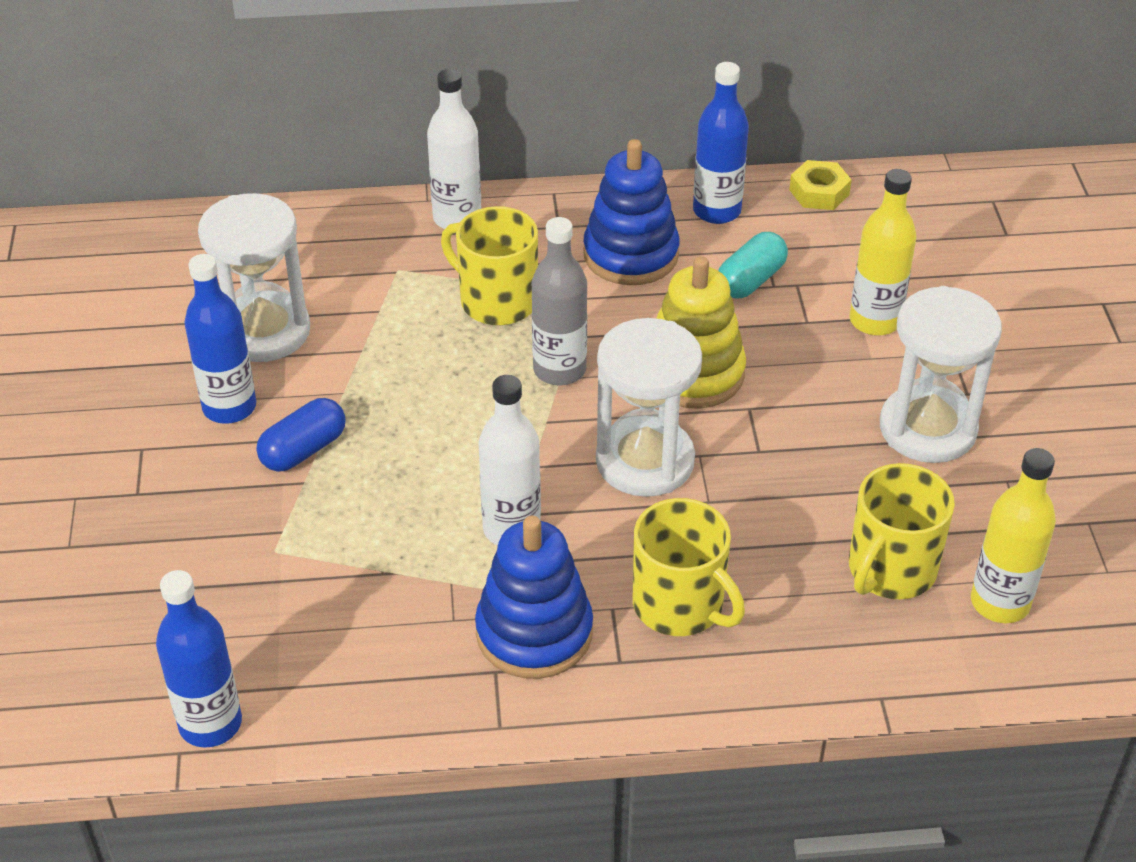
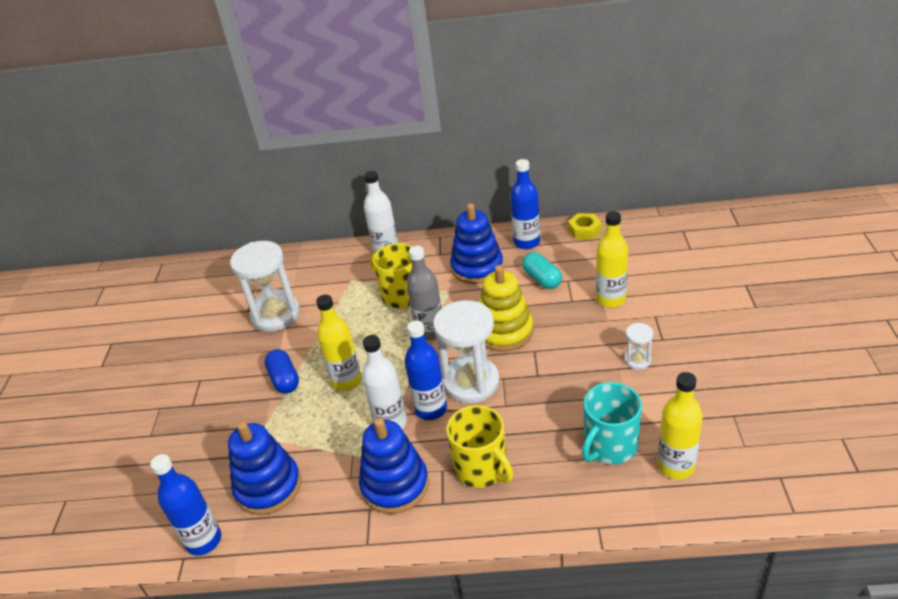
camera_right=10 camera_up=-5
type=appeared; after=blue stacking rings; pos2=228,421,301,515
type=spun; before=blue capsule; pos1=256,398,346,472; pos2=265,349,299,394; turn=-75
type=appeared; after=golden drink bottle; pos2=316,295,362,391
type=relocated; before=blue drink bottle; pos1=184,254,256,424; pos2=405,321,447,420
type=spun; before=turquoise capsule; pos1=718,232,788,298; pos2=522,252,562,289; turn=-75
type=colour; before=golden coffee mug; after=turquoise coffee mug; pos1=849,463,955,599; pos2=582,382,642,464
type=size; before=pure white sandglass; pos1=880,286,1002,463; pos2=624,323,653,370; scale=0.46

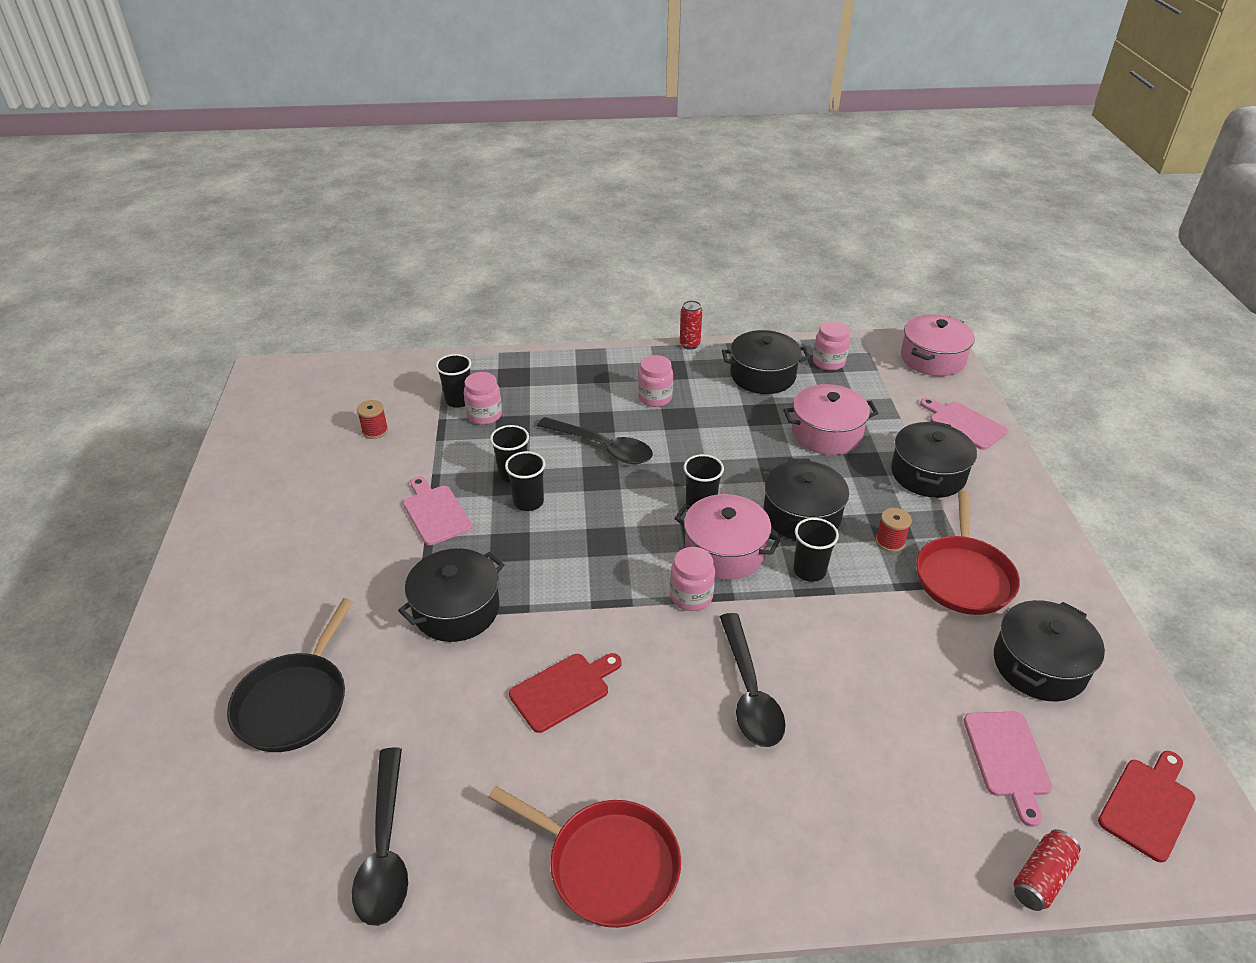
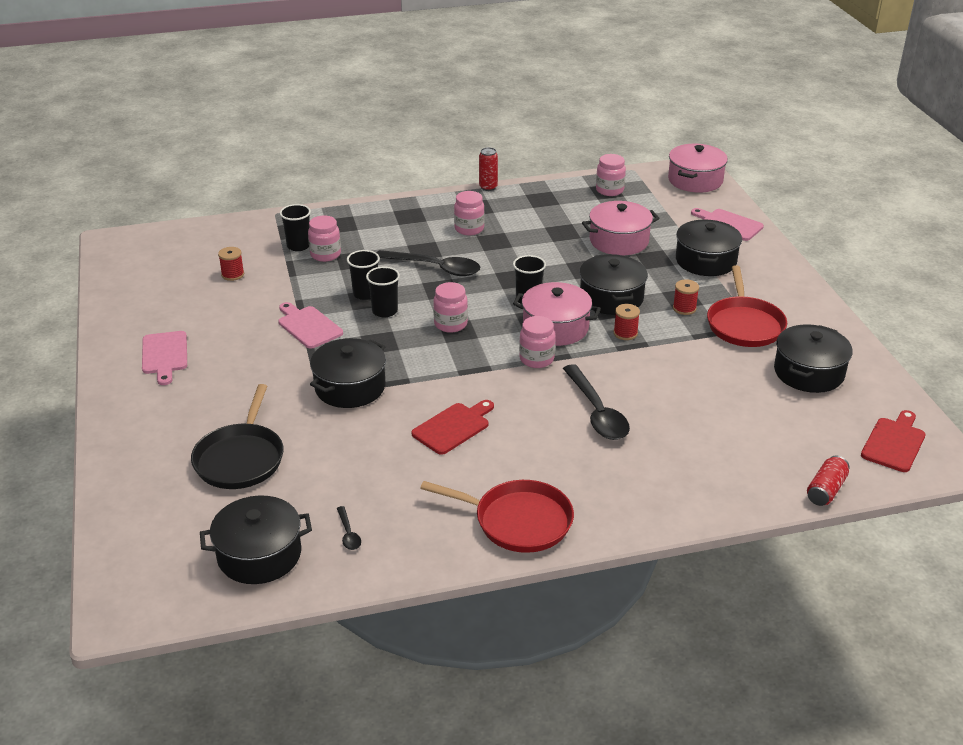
camera_right=-10 camera_up=-5
type=relocated; before=rose-pink cutting board; pos1=964,712,1052,827; pos2=142,331,187,385
type=relocated; before=black stockpot; pos1=722,330,810,394; pos2=200,495,312,584
type=size; before=black spoon; pos1=352,747,408,926; pos2=337,506,361,550; scale=0.45
type=appeared; after=rose-pink jar; pos2=433,282,468,333
type=exchanged; before=black tumbler; after=scarlet reel of thread; pos1=793,518,839,582; pos2=614,304,640,340

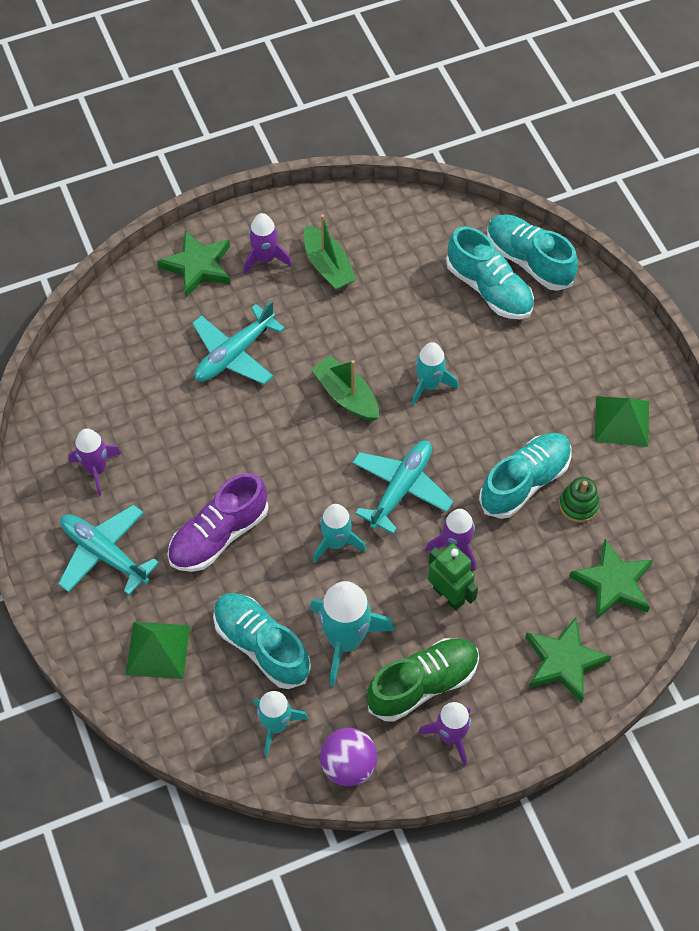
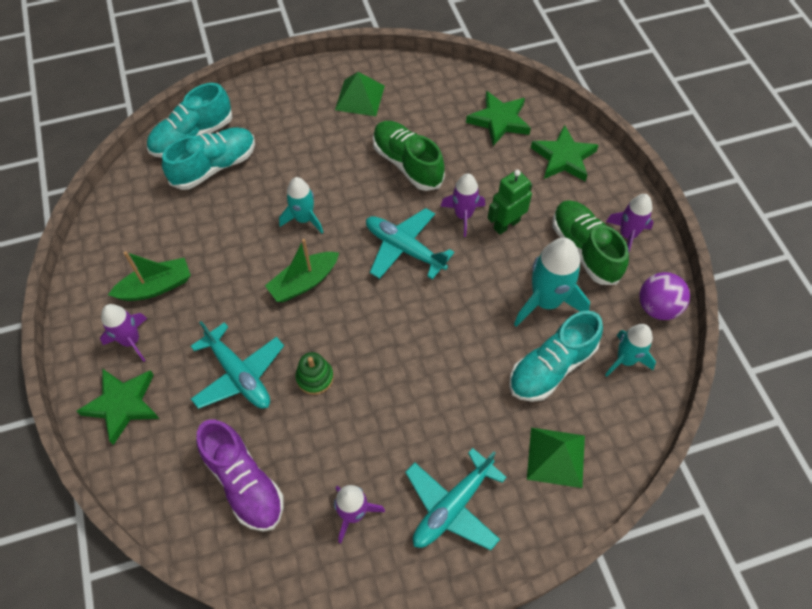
camera_right=-85 camera_up=0
type=relocated; before=violet sneaker; pos1=167,473,269,572; pos2=196,419,284,532
type=relocated; before=green stacking rings; pos1=559,477,600,523; pos2=295,352,334,395
type=colour; before=turquoise sneaker; after=green sneaker; pos1=479,433,571,519; pos2=373,121,445,191
type=missing; before=turquoise rocket; pos1=313,504,366,563

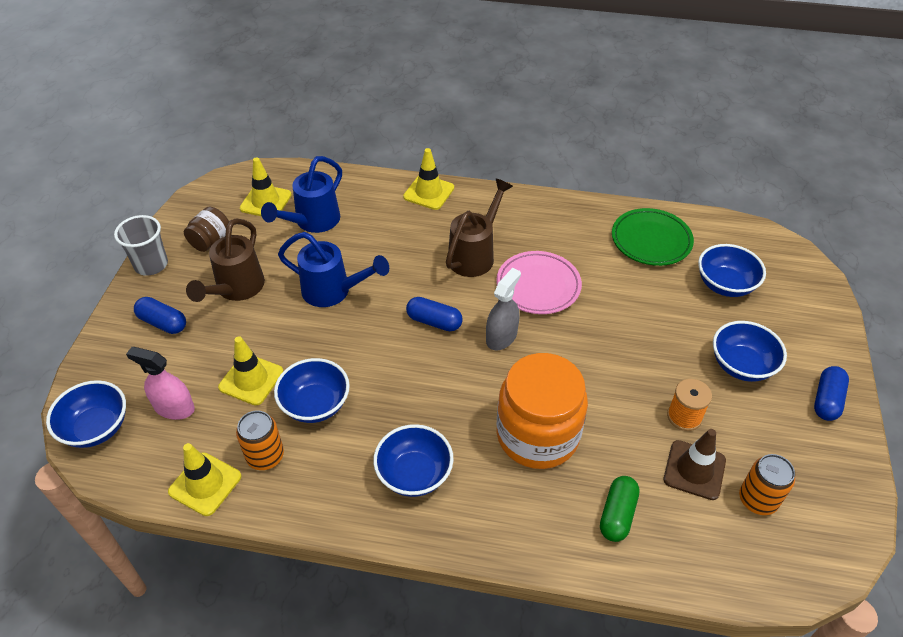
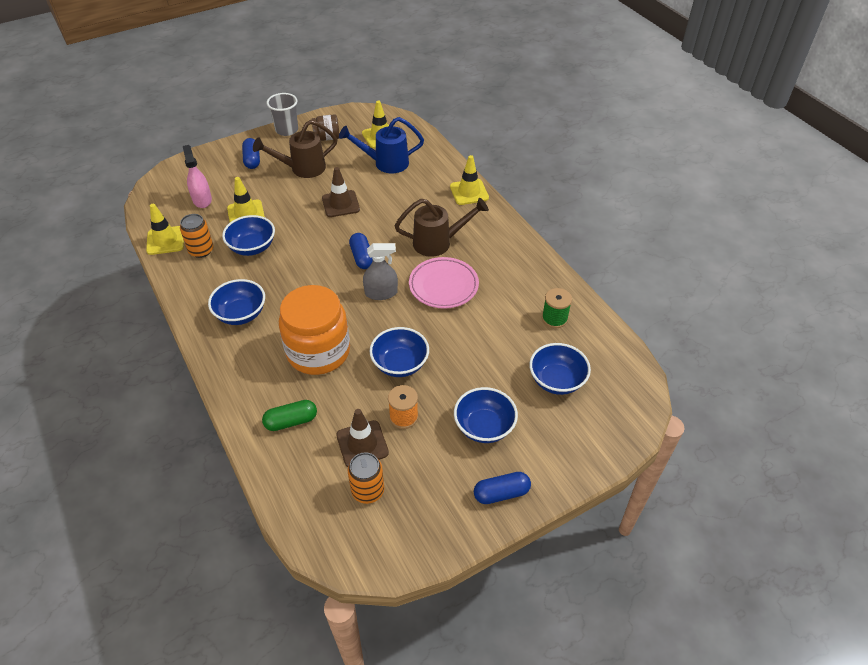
camera_right=50 camera_up=0
type=exchanged; before=blue sprinkling can; after=brown road cone; pos1=278,232,389,307; pos2=322,167,360,217
type=relocated; before=blue deep dish; pos1=46,380,126,448; pos2=369,327,429,377
type=exchanged; before=green dinner plate; after=green reel of thread; pos1=612,208,694,266; pos2=542,288,572,328

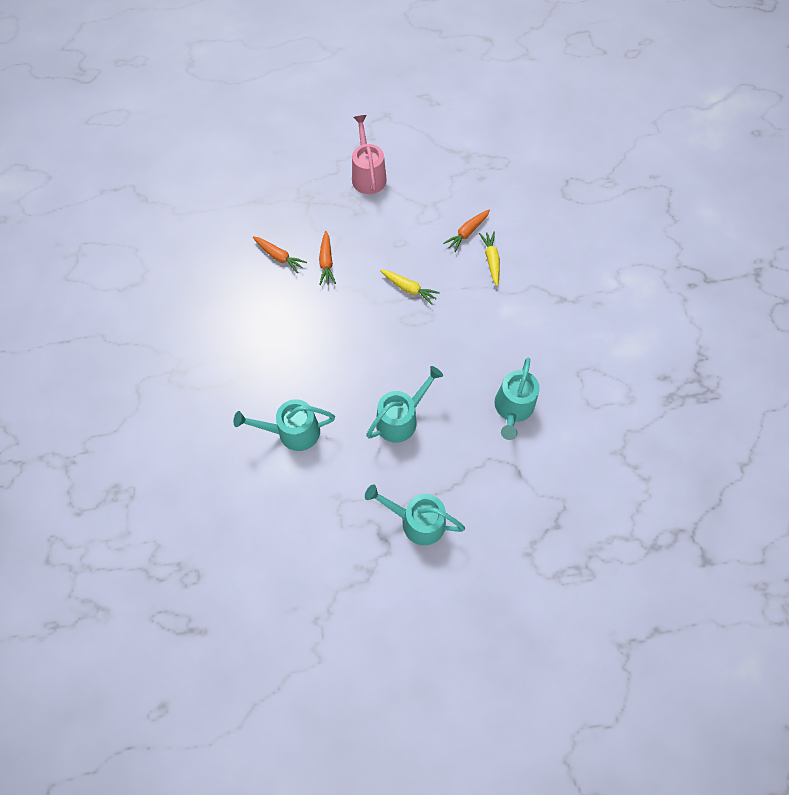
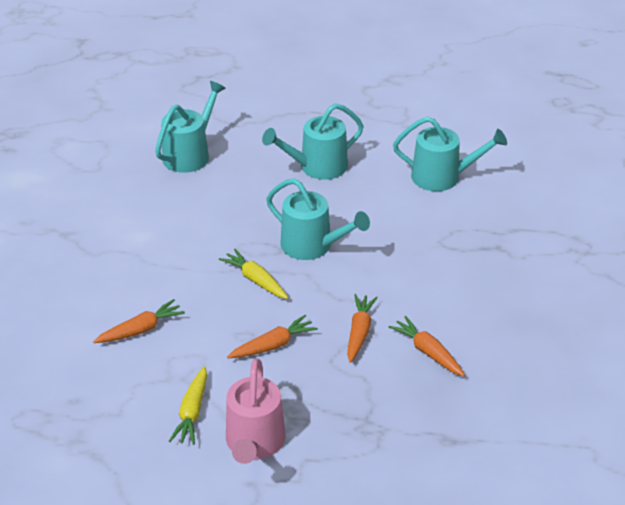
camera_right=-165 camera_up=-25
type=relocated; before=golden toy carrot; pos1=479,232,500,286; pos2=169,366,207,445
type=appeared; after=bright orange toy carrot; pos2=227,315,318,358
type=relocated; before=turquoise sprinkling can; pos1=365,484,465,545; pos2=266,178,370,260

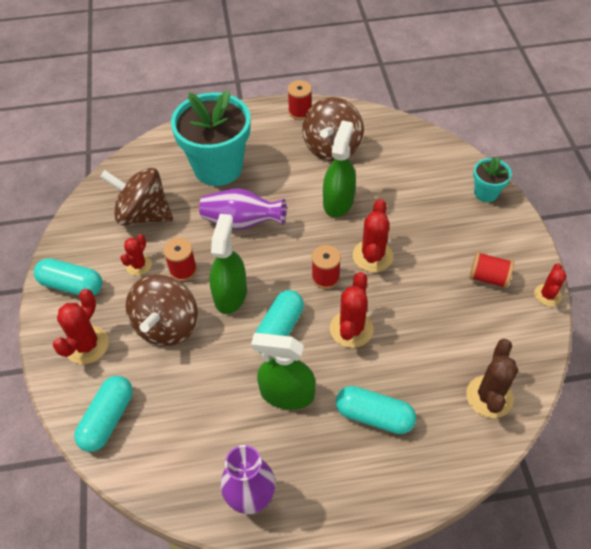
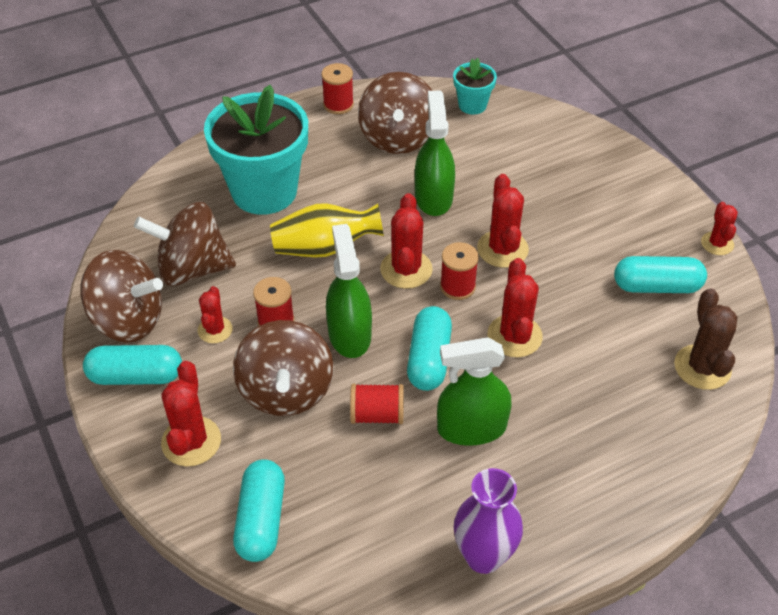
camera_right=-20 camera_up=-5
type=appeared; after=brown whirligig; pos2=80,250,163,343
type=colour; before=violet vase; after=golden vase; pos1=199,188,287,230; pos2=270,203,384,257
type=relocated; before=scarlet reel of thread; pos1=469,252,514,288; pos2=350,384,404,424
type=appeared; after=scarlet prickly plant; pos2=380,193,433,289
type=relocated; before=turquoise plant pot; pos1=473,157,512,202; pos2=453,58,497,115
type=relocated; before=turquoise capsule; pos1=336,386,416,434; pos2=614,256,707,293

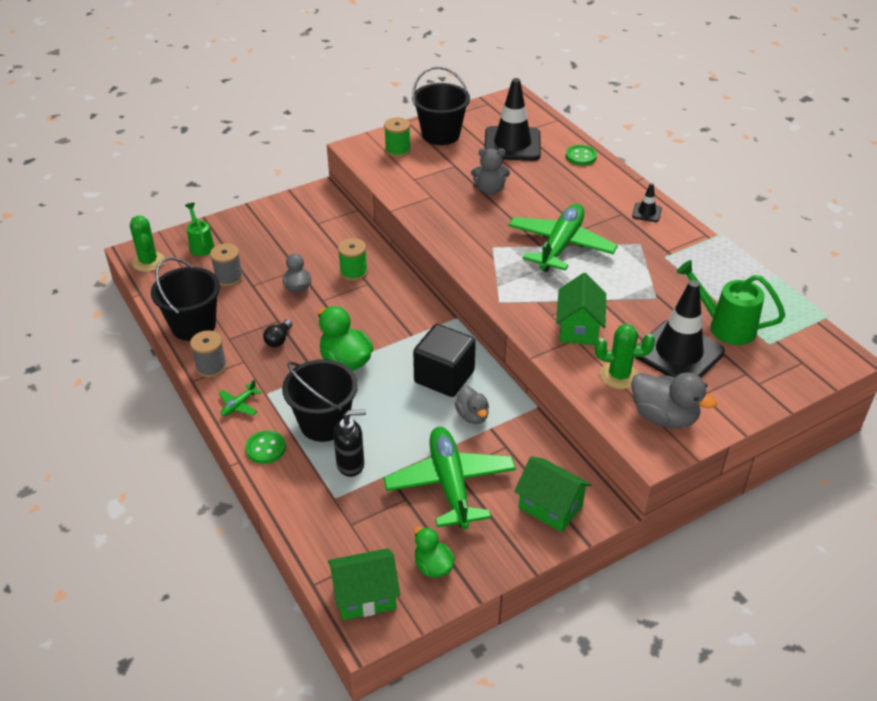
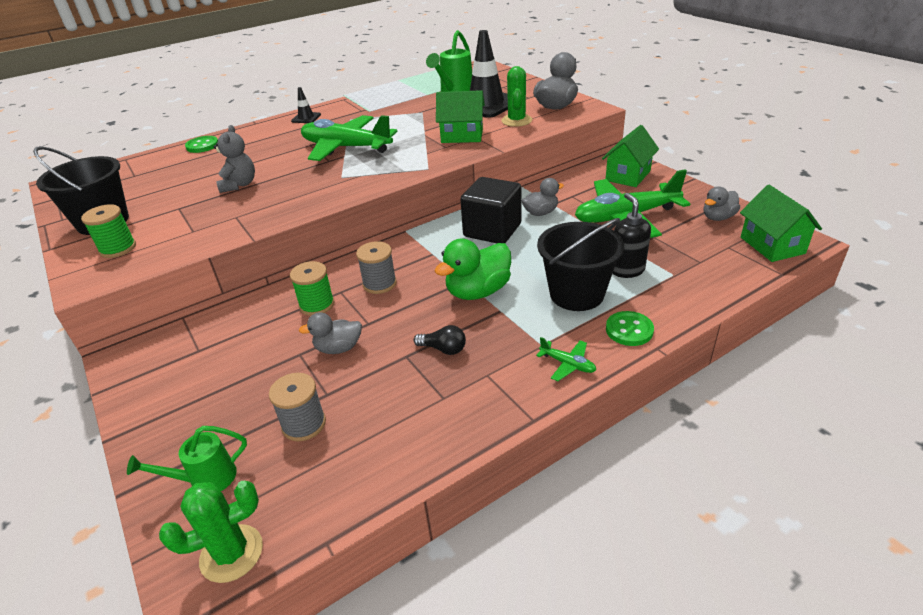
camera_right=-90 camera_up=-5
type=relocated; before=ash-grey reel of thread; pos1=190,330,227,378; pos2=356,241,397,294
type=colour; before=green toy duck; after=ash-grey toy duck; pos1=413,526,455,578; pos2=703,187,740,221
type=missing; before=black pail; pos1=151,257,220,341
type=missing; before=black road cone; pos1=484,78,541,161

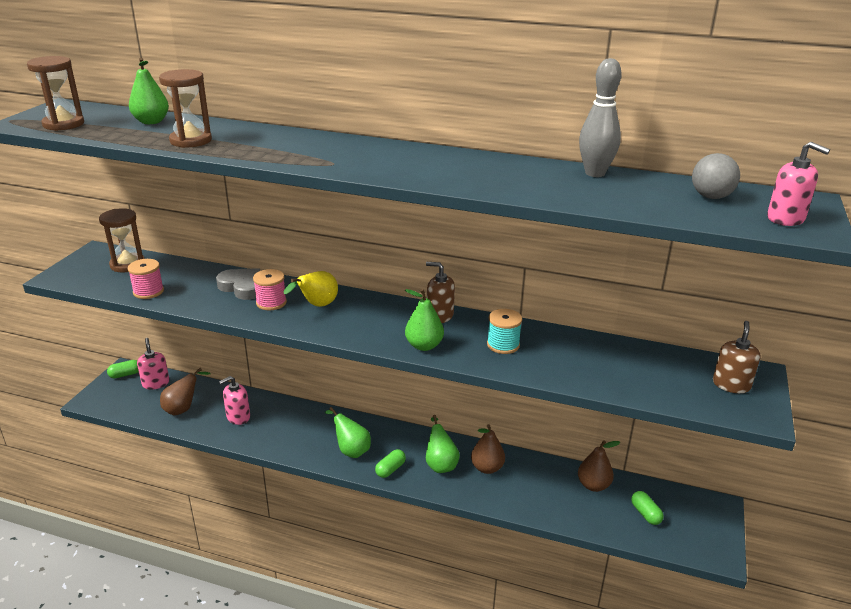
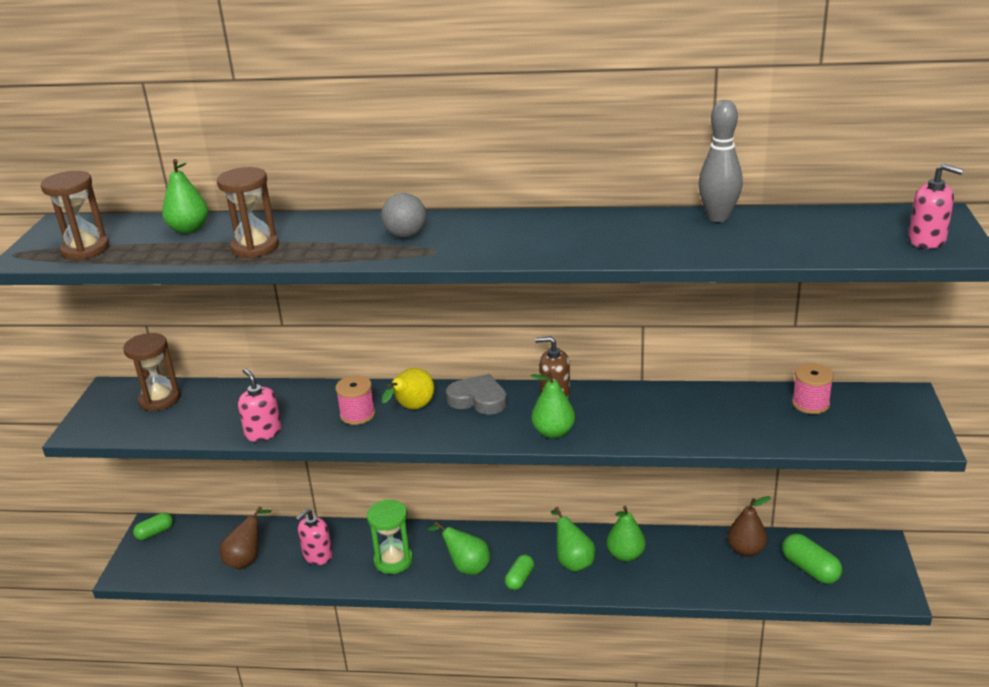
camera_right=-10 camera_up=0
type=relocated; before=rose-pink soap pump; pos1=137,338,169,390; pos2=238,368,282,442
type=appeared; after=green sandglass; pos2=367,499,413,574
type=relocated; before=ash-grey sphere; pos1=692,153,740,199; pos2=381,193,426,238
type=relocated; before=ash-grey heart; pos1=216,268,260,300; pos2=446,374,507,415
type=colour; before=brown pear fruit; after=green pear fruit; pos1=471,424,505,474; pos2=607,506,646,562
type=size; before=green capsule; pos1=631,491,664,525; pos2=782,533,842,584; scale=1.51
type=relocated; before=rose-pink reel of thread; pos1=128,259,164,299; pos2=792,364,834,414
type=missing; before=turquoise reel of thread; pos1=487,309,522,354
type=missing; before=brown soap pump; pos1=713,321,761,393

